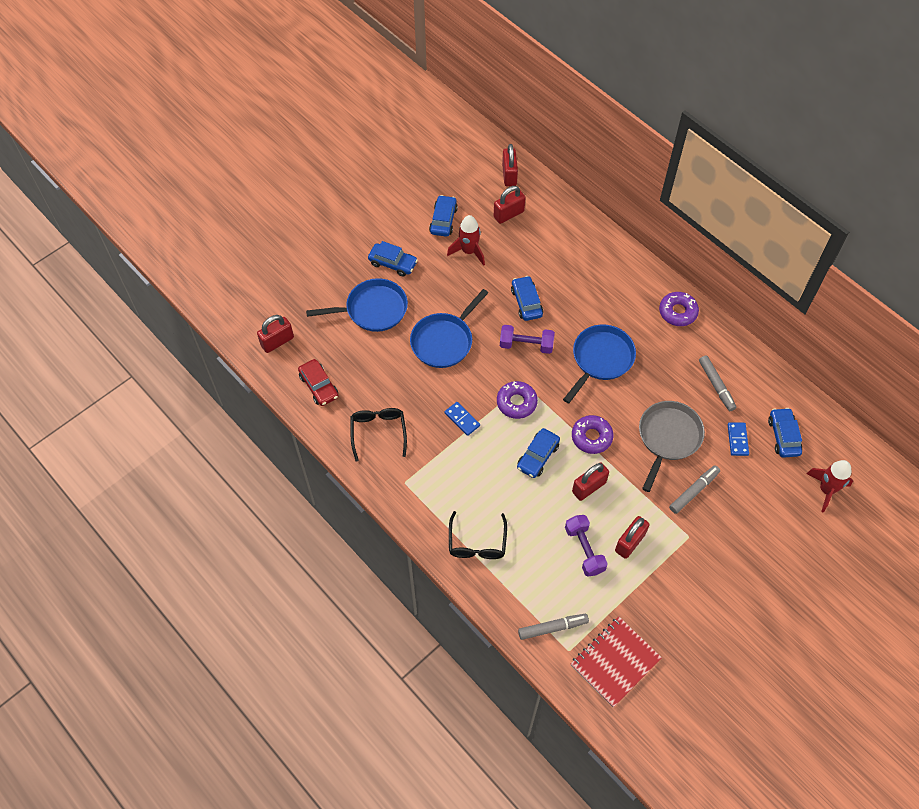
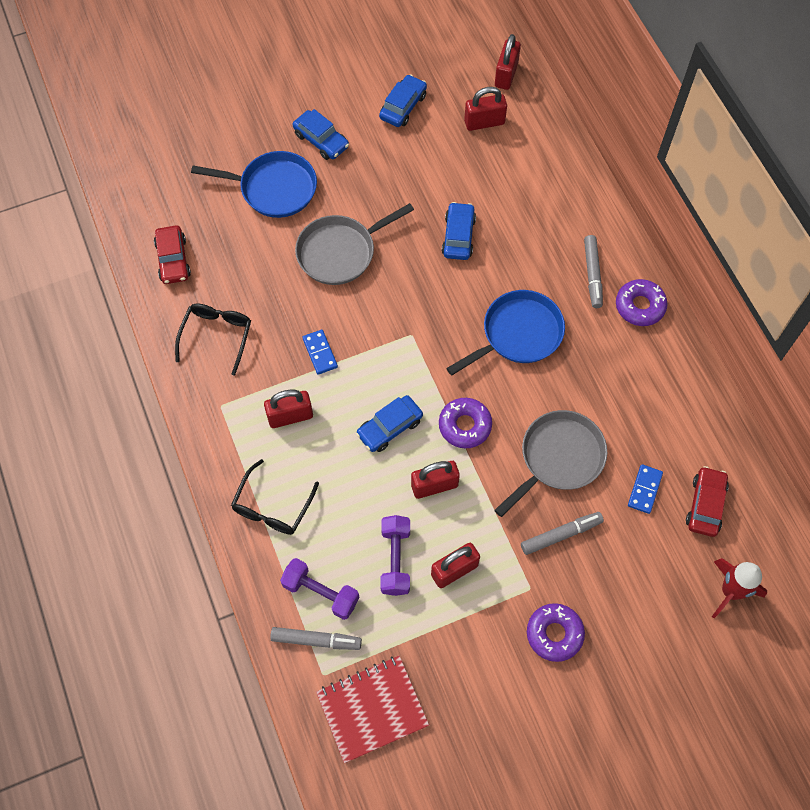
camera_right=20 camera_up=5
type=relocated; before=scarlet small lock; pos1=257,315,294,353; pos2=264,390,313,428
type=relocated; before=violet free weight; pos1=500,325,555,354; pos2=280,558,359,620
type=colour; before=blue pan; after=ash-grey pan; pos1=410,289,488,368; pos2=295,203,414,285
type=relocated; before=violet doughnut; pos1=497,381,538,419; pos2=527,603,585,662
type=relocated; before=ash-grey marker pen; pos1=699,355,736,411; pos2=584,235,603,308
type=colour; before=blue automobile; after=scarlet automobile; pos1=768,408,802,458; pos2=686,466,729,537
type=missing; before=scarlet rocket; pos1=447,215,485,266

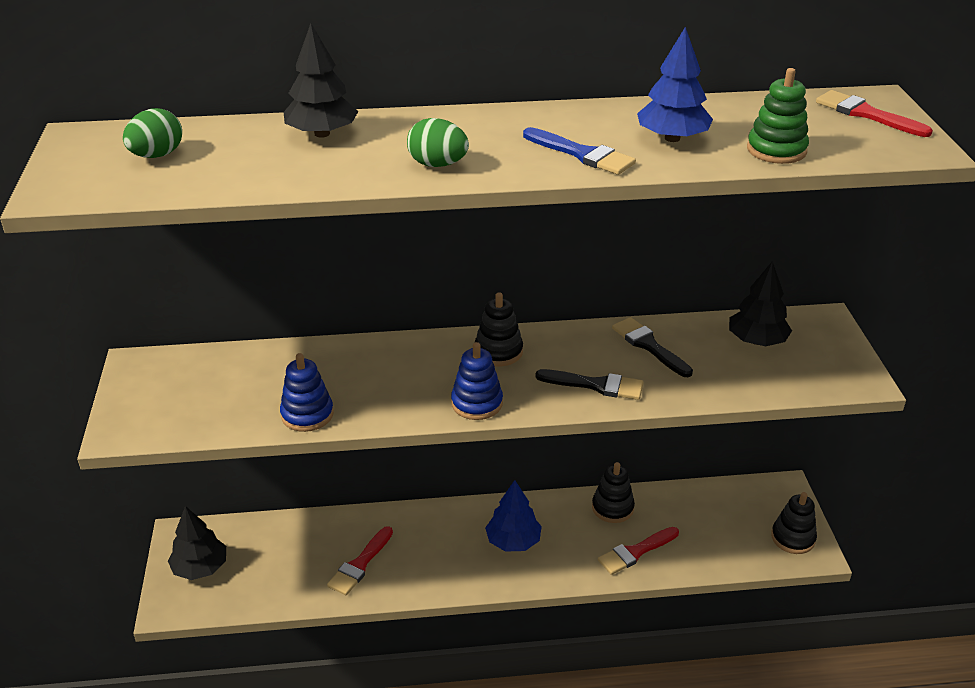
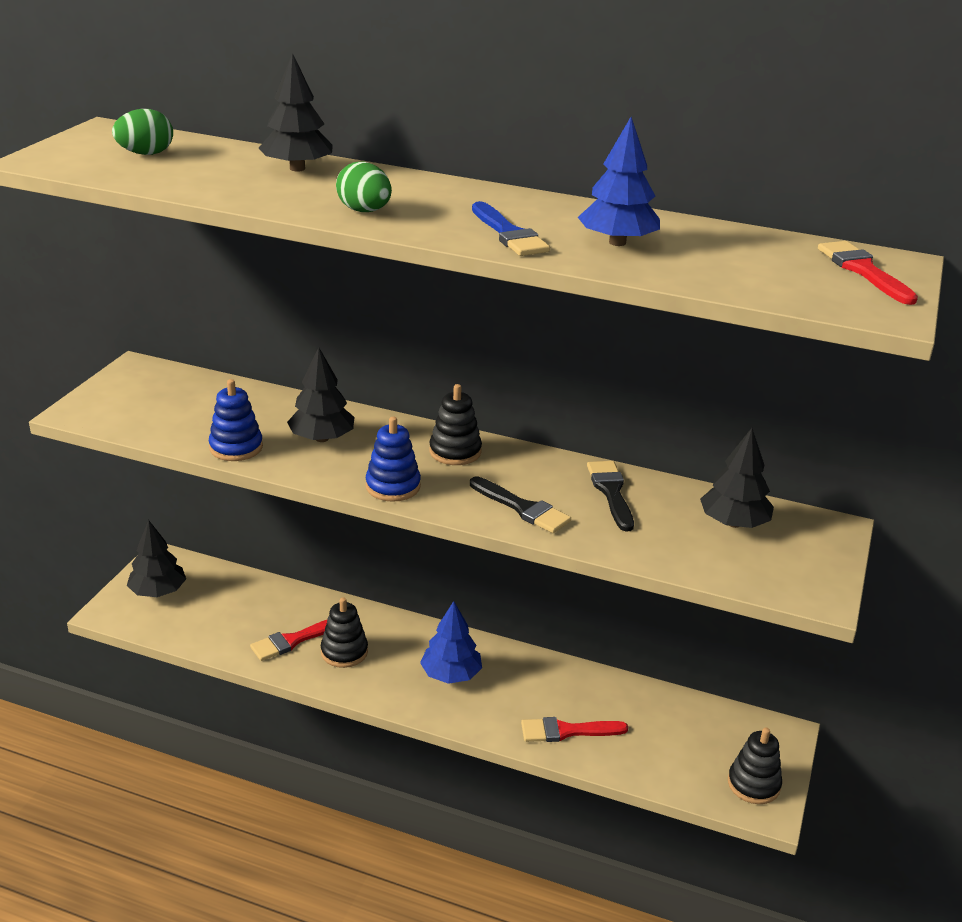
camera_right=25 camera_up=-5
type=appeared; after=black fir tree; pos2=287,347,354,442
type=relocated; before=black stacking rings; pos1=592,462,635,523; pos2=321,597,368,668
type=missing; before=green stacking rings; pos1=747,68,809,164

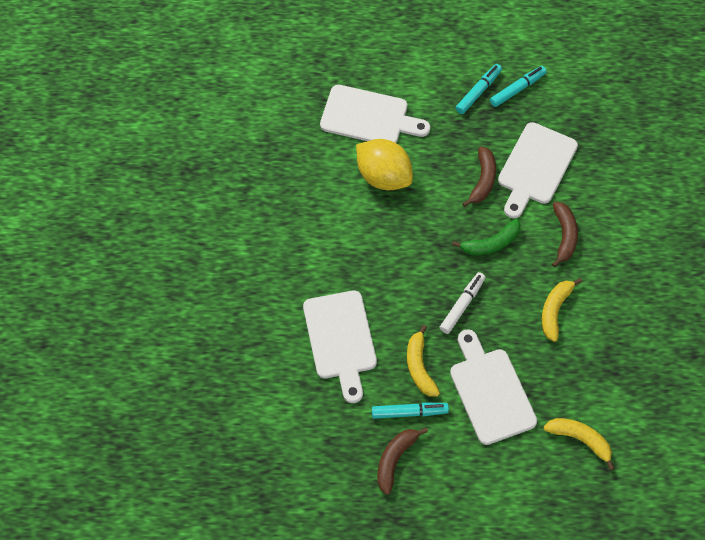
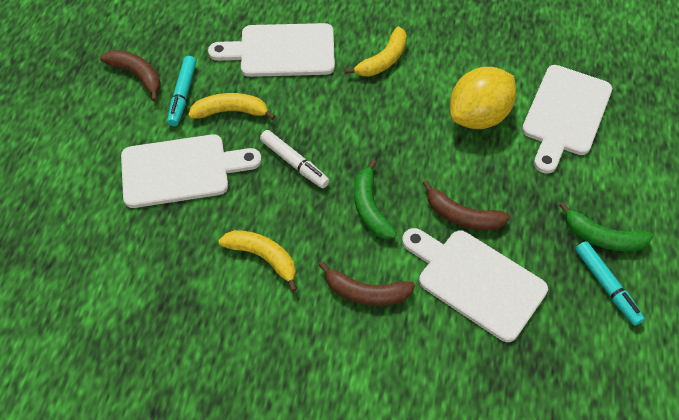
camera_right=100 camera_up=-5
type=relocated; before=golden banana; pos1=543,418,614,470; pos2=345,27,407,76
type=exchanged; before=turquoise marker pen; after=green banana; pos1=456,64,502,114; pos2=559,202,653,251

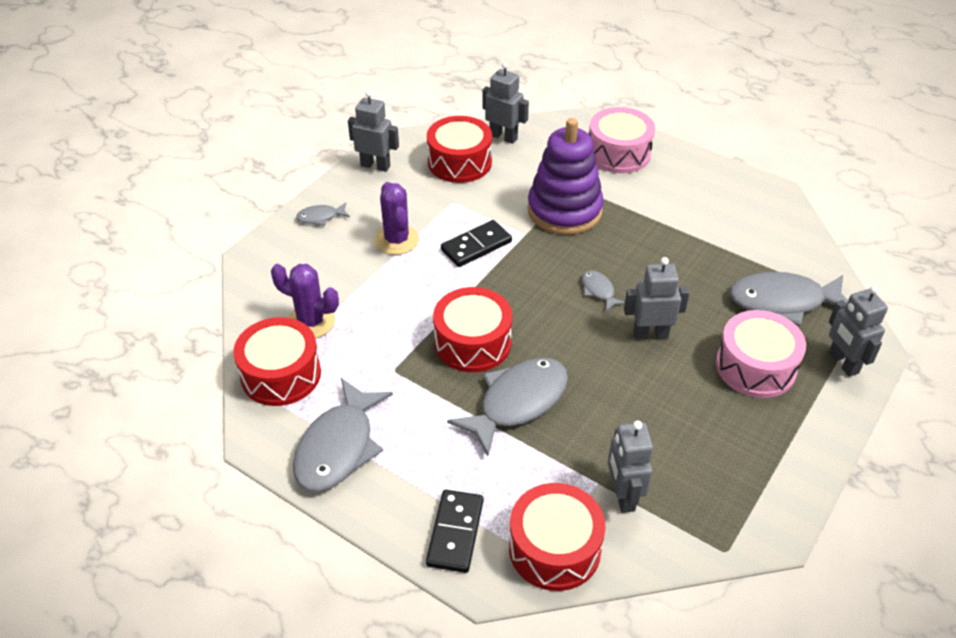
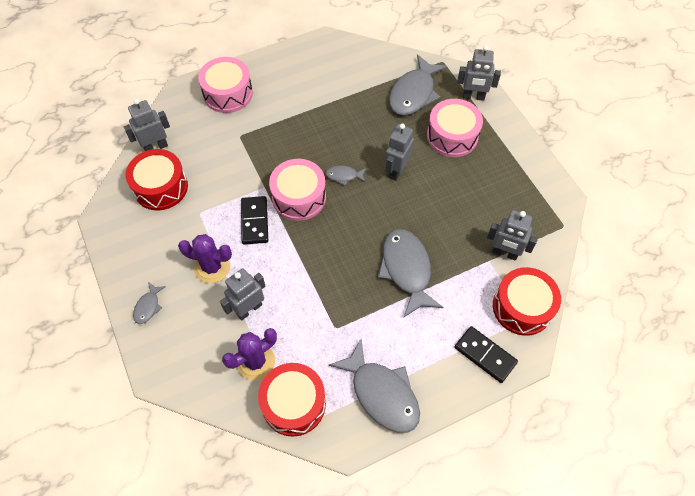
camera_right=-60 camera_up=15
type=relocated; before=ash-grey robot; pos1=348,90,399,172; pos2=220,268,265,320
type=appeared; after=rose-pink drum; pos2=269,159,326,221
type=missing; before=scarlet drum; pos1=433,287,512,372
type=missing; before=violet stacking rings; pos1=528,118,604,235

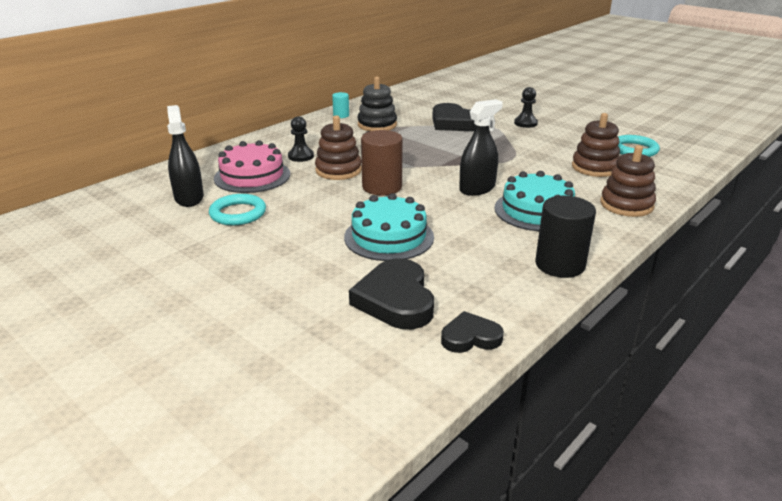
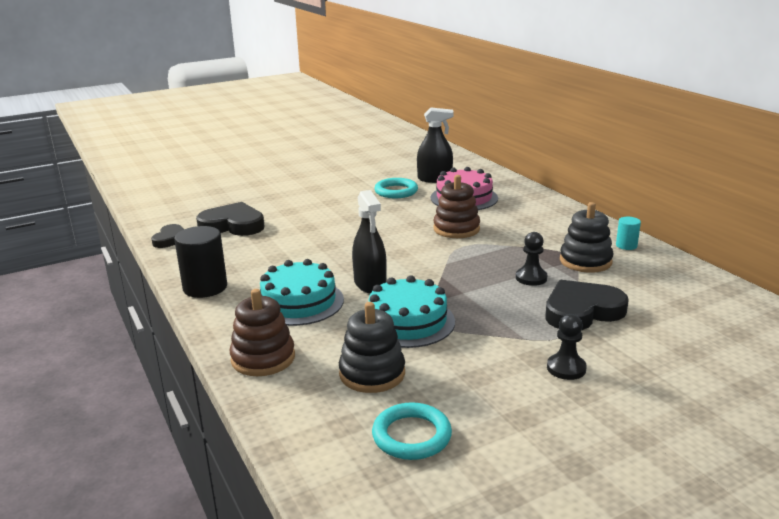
camera_right=110 camera_up=-5
type=colour; before=brown stacking rings; after=black stacking rings; pos1=572,113,620,177; pos2=339,302,405,393
type=relocated; before=turquoise gateau; pos1=344,193,434,261; pos2=369,275,455,348
type=relocated; before=black pawn; pos1=288,116,314,162; pos2=516,232,547,286
type=missing; before=brown cylinder shape; pos1=361,130,403,195

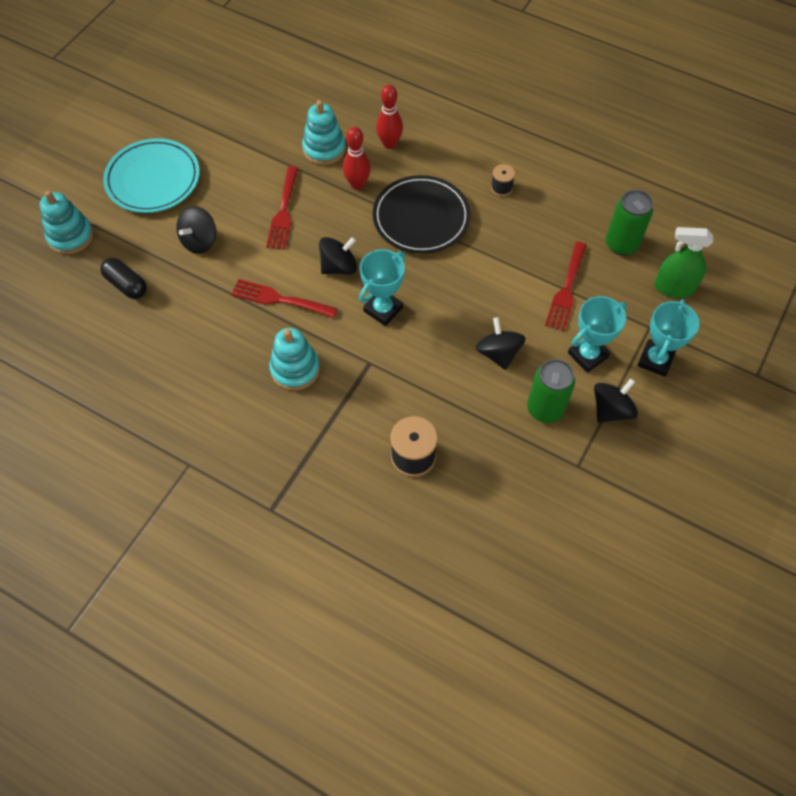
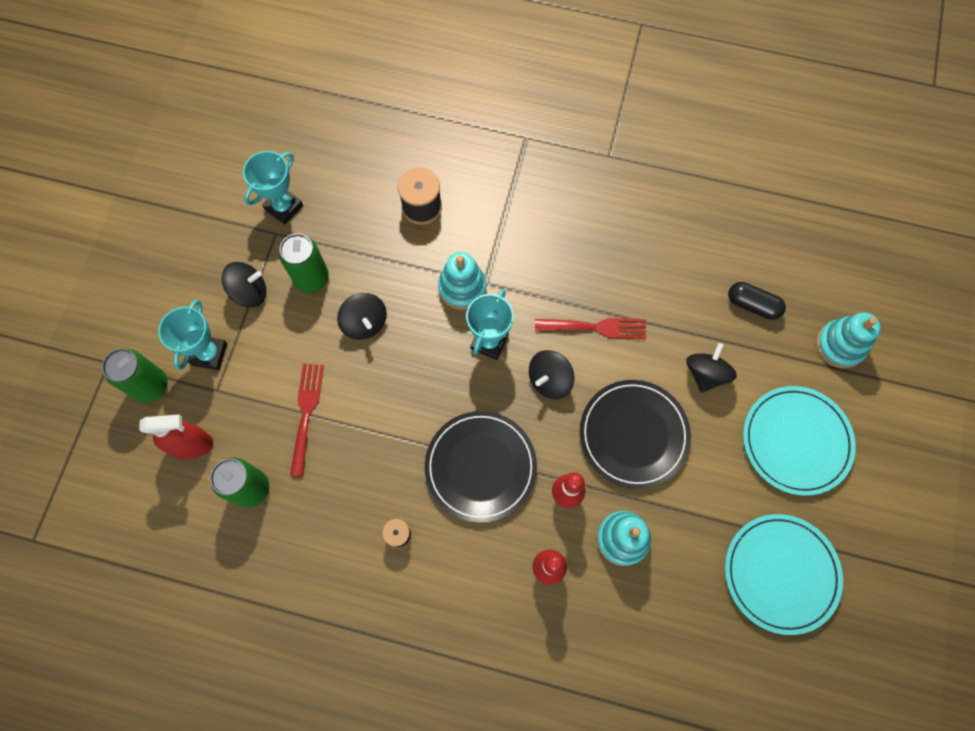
camera_right=165 camera_up=10
type=appeared; after=green soda can; pos2=102,349,168,403
type=colour; before=green sprayer; after=scarlet sprayer; pos1=654,227,713,298; pos2=140,415,213,459
type=spun; before=black whirligig; pos1=594,378,638,423; pos2=222,262,266,307; turn=-135
type=relocated; before=turquoise trophy; pos1=568,296,627,373; pos2=243,151,303,224
type=relocated; before=turquoise stacking rings; pos1=269,328,320,390; pos2=438,252,486,309
type=exchanged; before=scarlet fork; after=black dinner plate; pos1=266,166,299,249; pos2=580,380,691,489
type=appeared; after=turquoise dinner plate; pos2=725,514,843,635

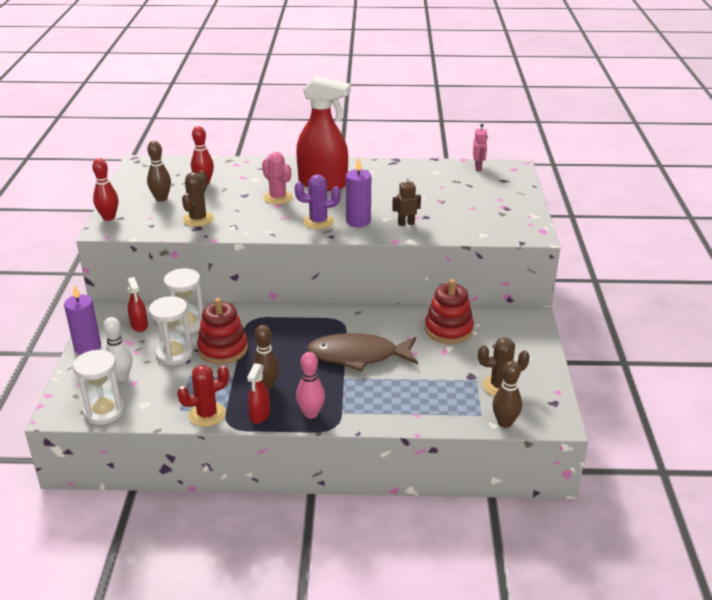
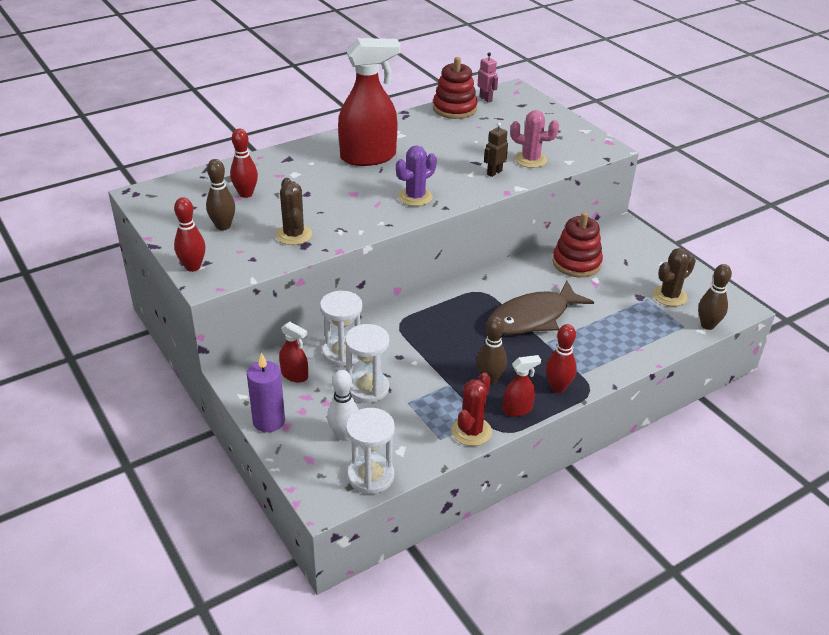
camera_right=-35 camera_up=5
type=relocated; before=scarlet stacking rings; pos1=197,298,248,364; pos2=433,57,478,119
type=spun; before=scarlet sprayer; pos1=247,363,270,424; pos2=503,355,541,417; turn=-90
type=relocated; before=rose-pink prickly plant; pos1=262,152,293,205; pos2=510,110,559,168
type=colour; before=rose-pink bowling pin; after=scarlet bowling pin; pos1=296,352,325,419; pos2=546,324,577,393
type=missing; before=violet wax candle; pos1=346,157,371,227

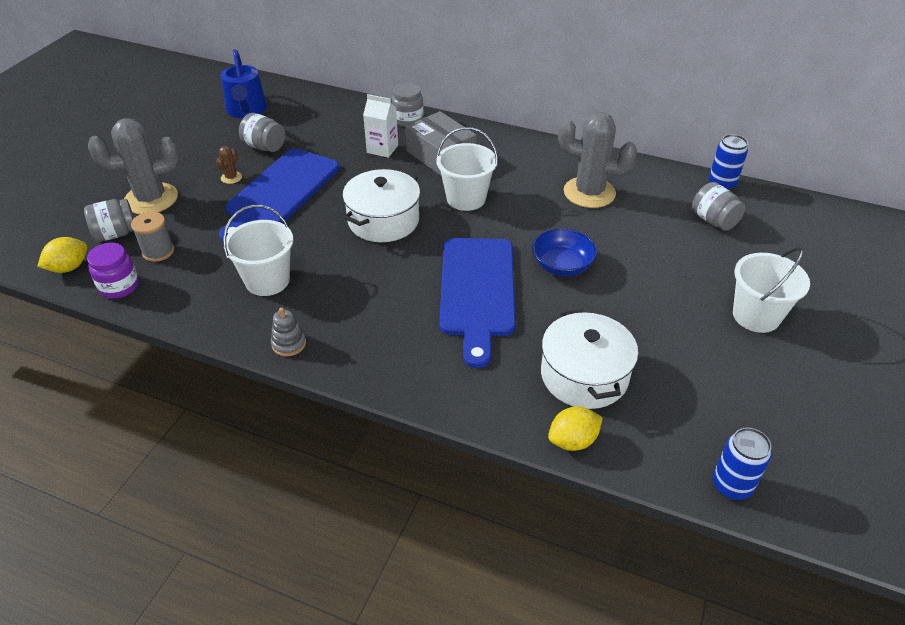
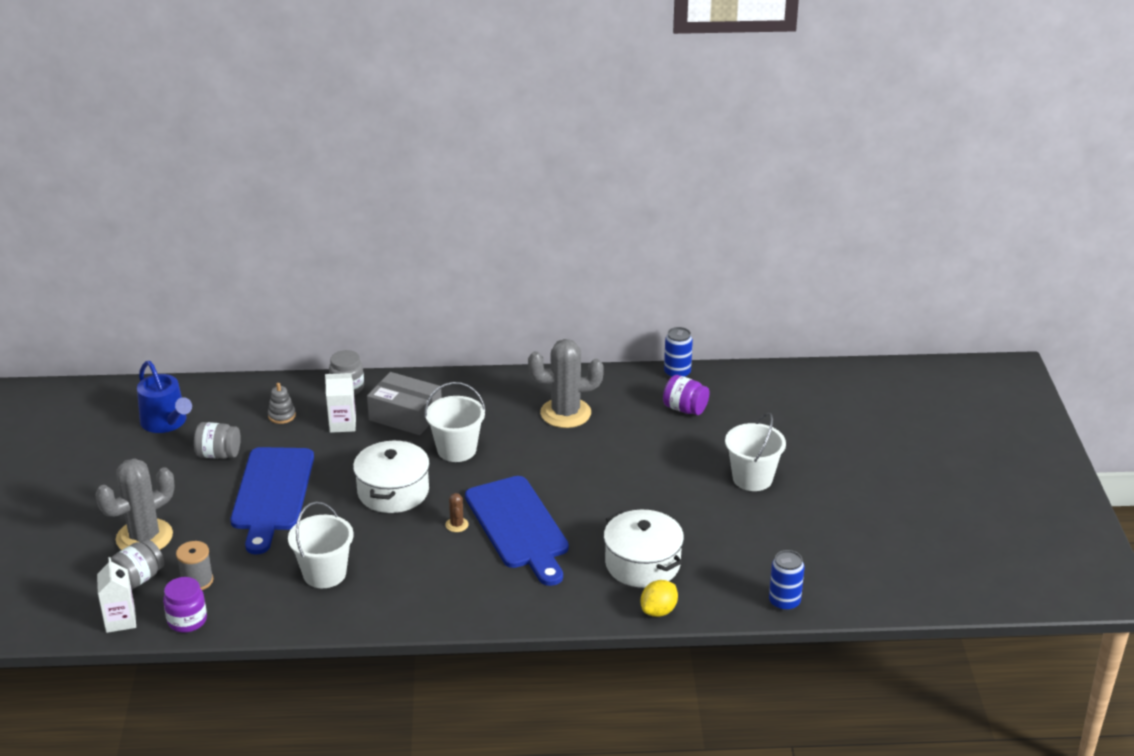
camera_right=-25 camera_up=-10
type=exchanged; before=golden citrus fruit; after=pure white milk carton; pos1=37,237,87,273; pos2=97,557,136,633
type=relocated; before=ash-grey stacking rings; pos1=271,307,306,356; pos2=268,383,296,424
type=relocated; before=brown prickly plant; pos1=216,146,242,184; pos2=445,493,469,532
type=colour; before=ash-grey jar; after=violet jar; pos1=692,182,746,231; pos2=663,375,710,415
type=missing; before=blue deep dish; pos1=532,228,597,276

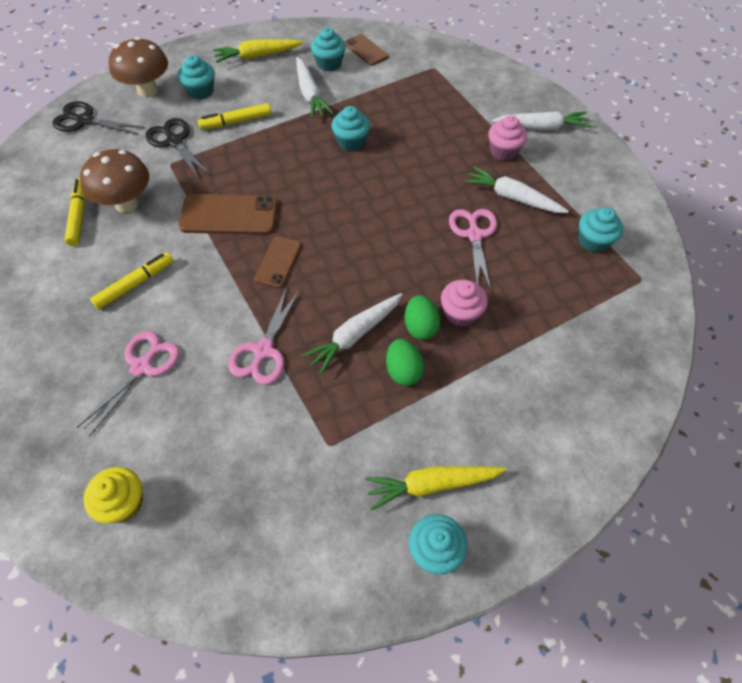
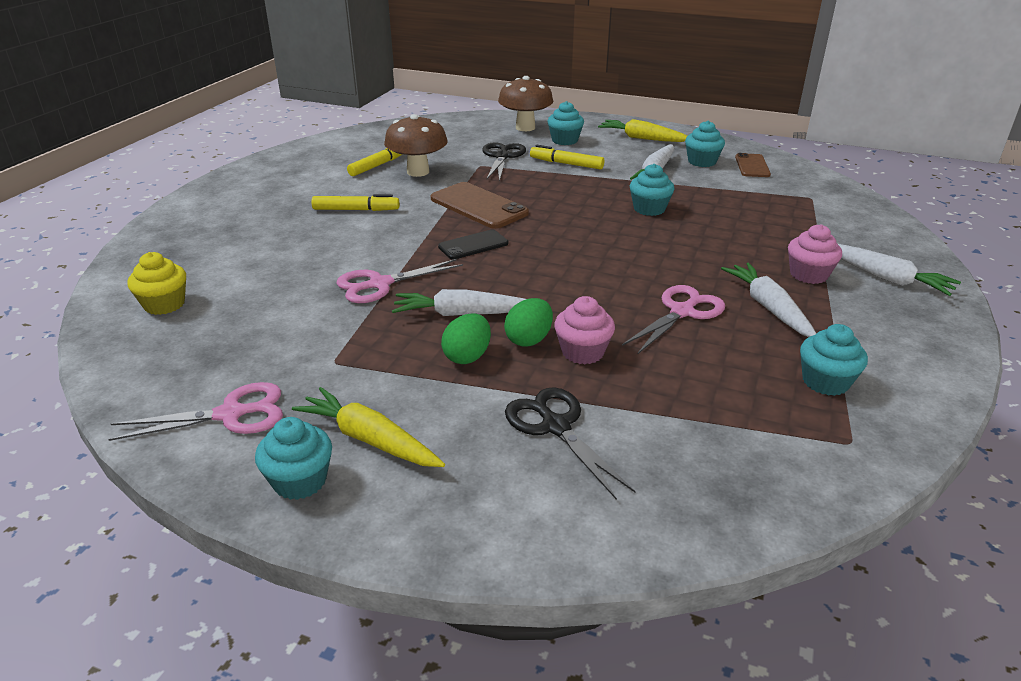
camera_right=45 camera_up=-25
type=relocated; before=rose-pink scissors; pos1=76,331,180,436; pos2=108,382,283,441
type=colour; before=brown phone; after=black phone; pos1=254,236,302,288; pos2=438,230,508,259
type=relocated; before=black scissors; pos1=52,101,145,135; pos2=505,387,636,500

